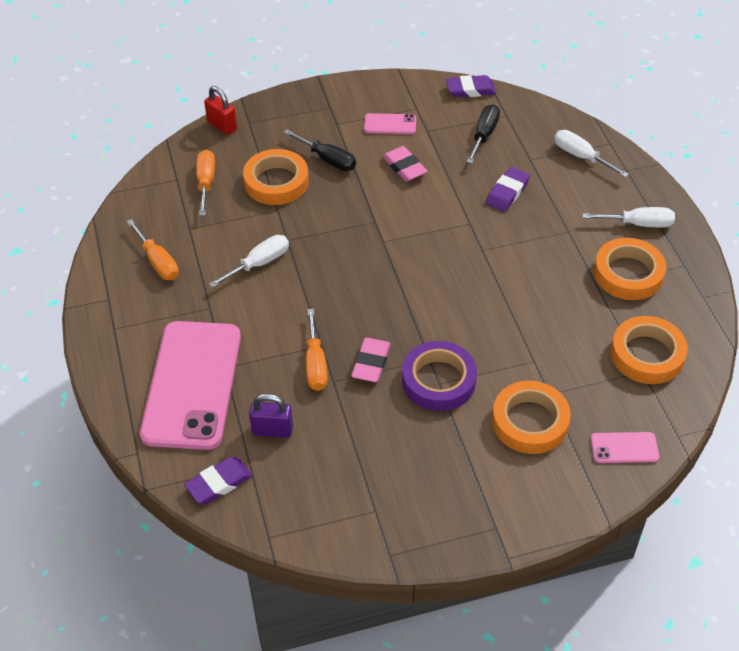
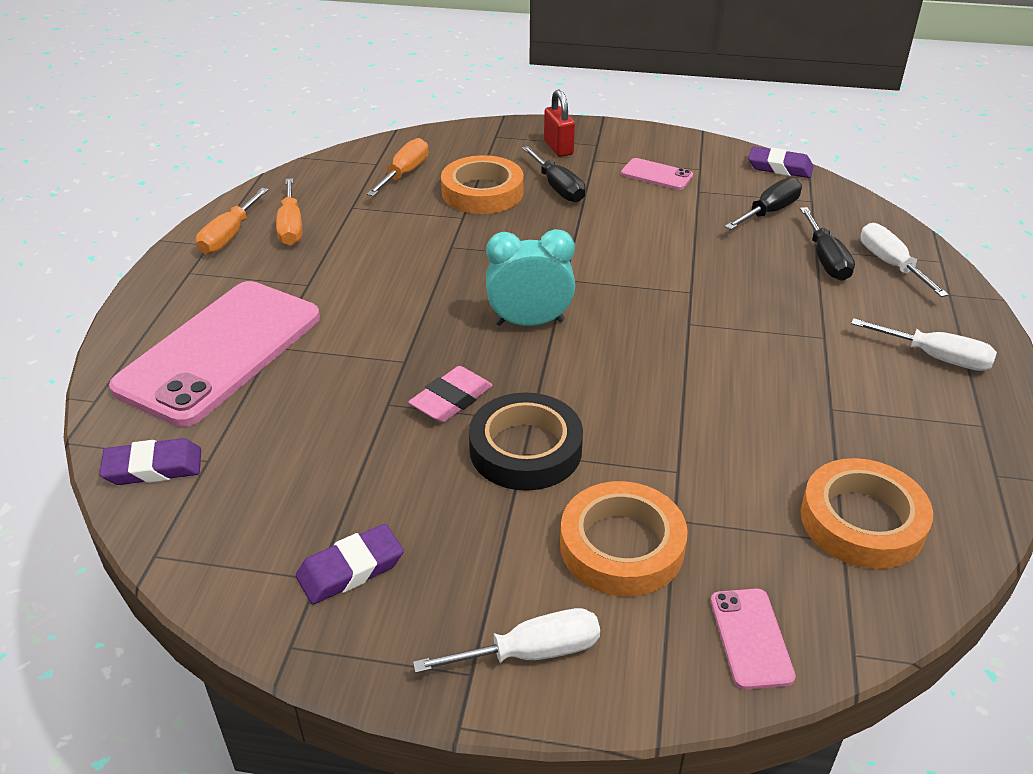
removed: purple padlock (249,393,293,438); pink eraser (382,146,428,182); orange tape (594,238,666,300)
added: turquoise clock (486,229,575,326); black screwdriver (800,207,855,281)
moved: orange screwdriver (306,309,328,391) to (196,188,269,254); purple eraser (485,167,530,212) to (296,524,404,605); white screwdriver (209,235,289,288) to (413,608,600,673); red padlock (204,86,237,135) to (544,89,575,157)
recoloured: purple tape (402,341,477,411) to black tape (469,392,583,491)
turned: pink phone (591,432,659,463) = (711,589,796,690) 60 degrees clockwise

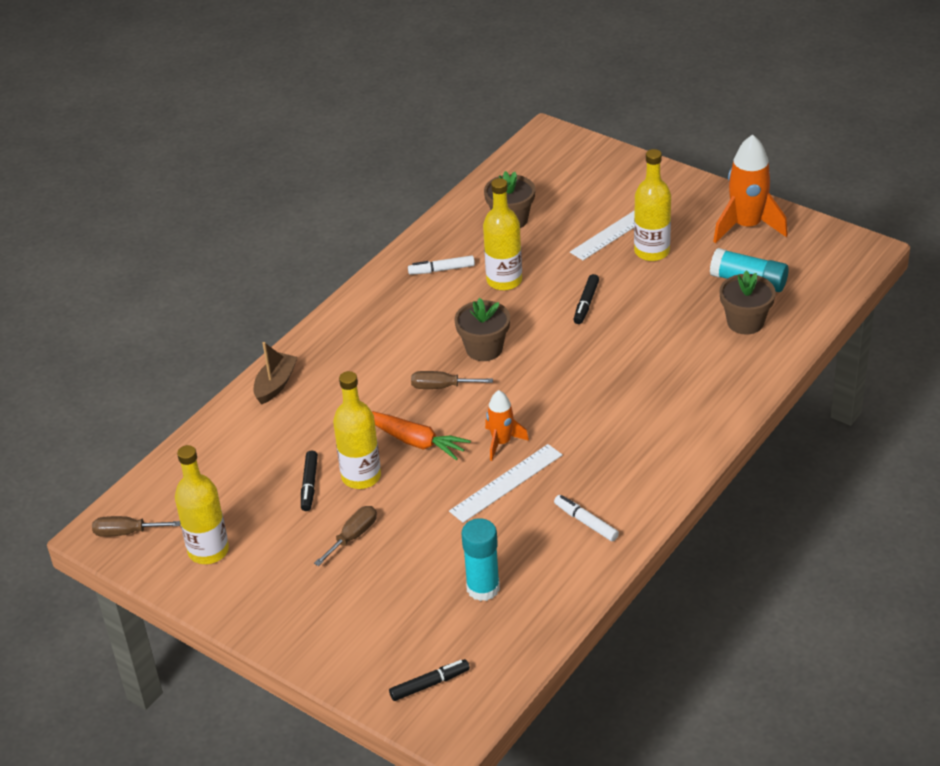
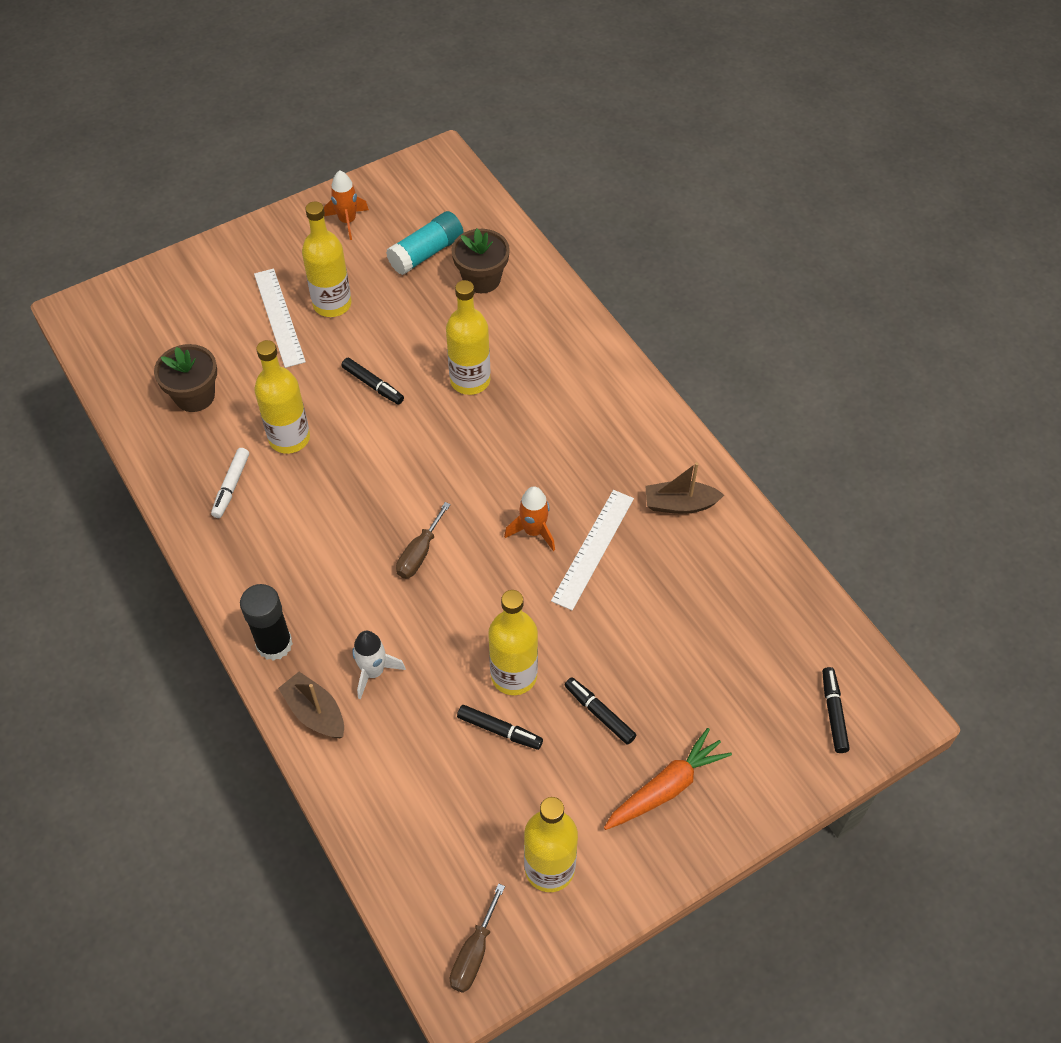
removed: brown flower pot (455,298,510,361); turquoise glue stick (462,518,500,601)
added: black glue stick (240,584,293,661); white rocket (352,631,406,700); yellow bottle (446,280,490,395)
moved: orange carrot (372,411,471,461) to (604,728,732,830)
replaced: brown screwdriver (314,506,377,566) to black marker (565,677,636,745); white marker (554,495,619,541) to brown boat (645,462,724,514)
turned: white ruler (449,444,562,523) = (551,490,634,611) 45 degrees clockwise
resized: orange rocket (713,134,788,243) = (324,170,369,240) x0.57

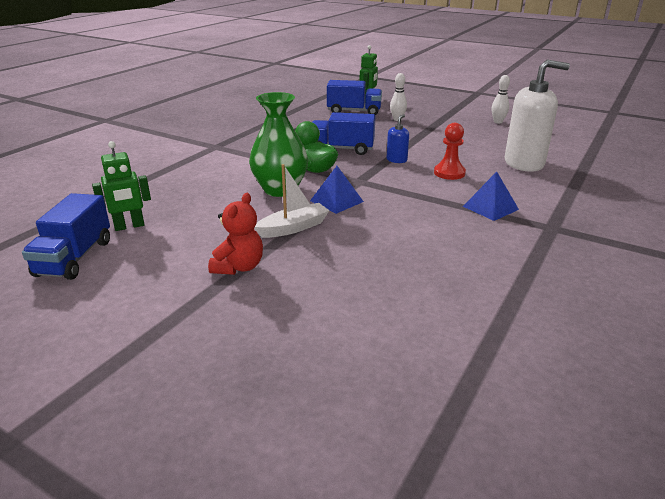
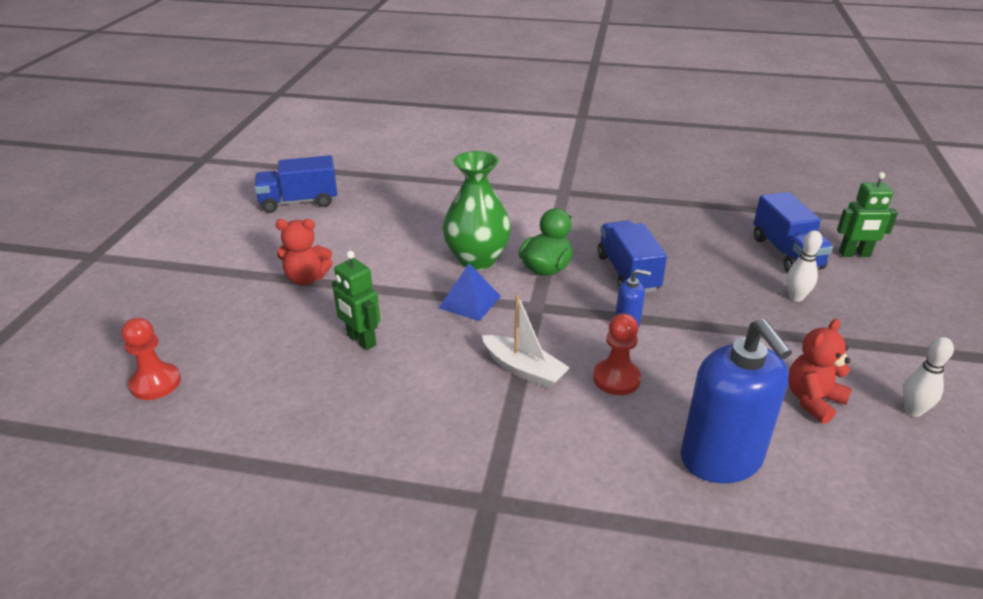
removed: blue pyramid (463,172,519,221)
added: red pawn (121,318,181,400); red teddy bear (788,319,852,424)
moved: green robot (92,141,151,231) to (332,251,380,350); white boat (254,164,330,238) to (482,295,570,389)
recoloured: white soap dispenser (505,60,570,172) to blue soap dispenser (681,319,792,483)

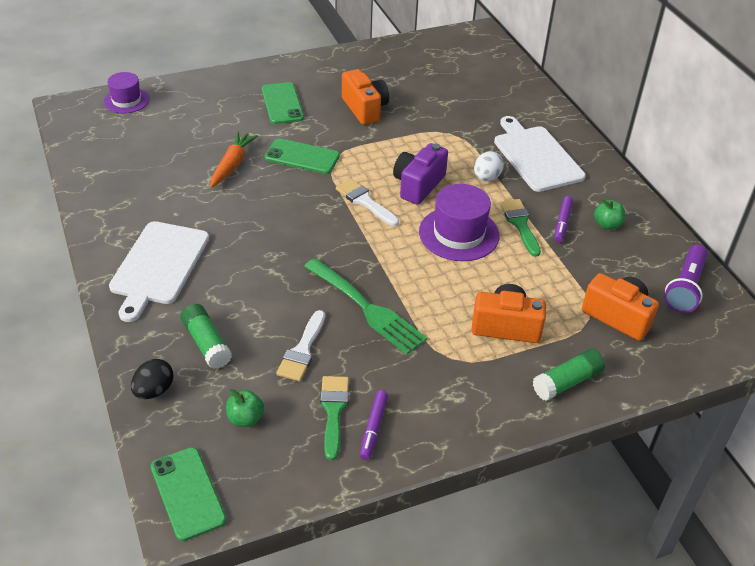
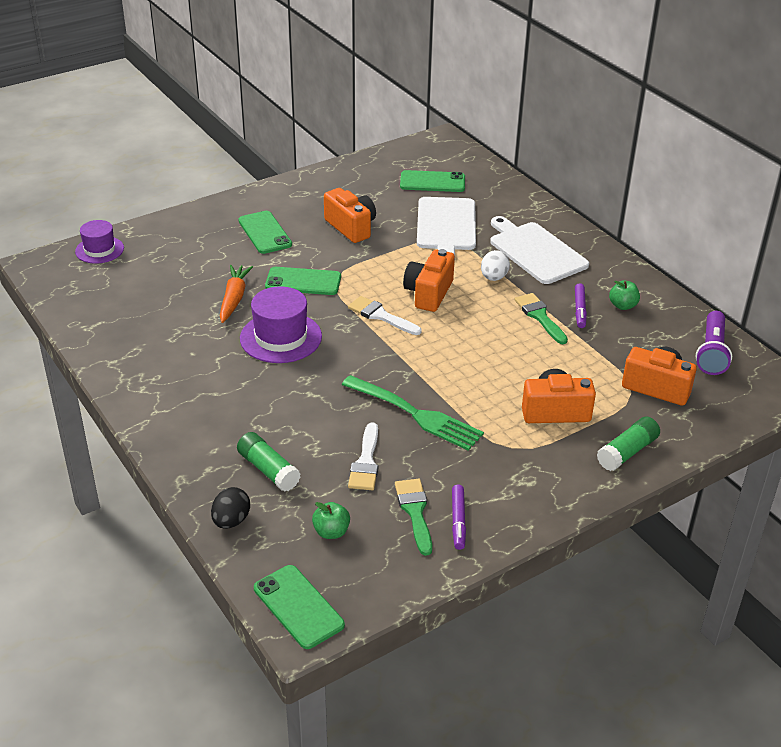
added: green phone (400,170,465,192)
moved: purple hat (419,184,499,261) to (240,286,322,363); white cutting board (109,221,209,322) to (417,197,476,255)
recoloured: purple camera (393,143,448,205) to orange camera (403,249,455,312)

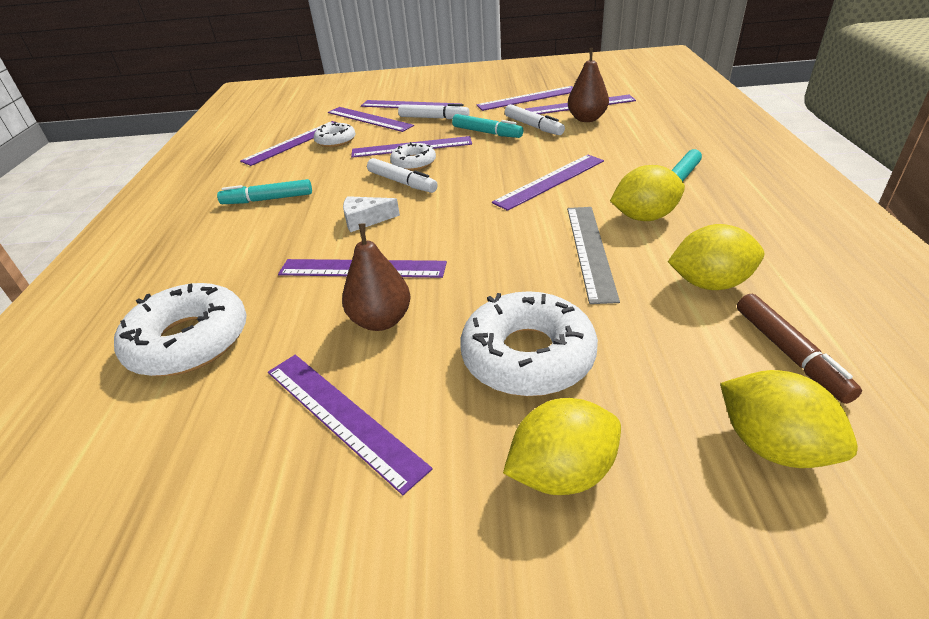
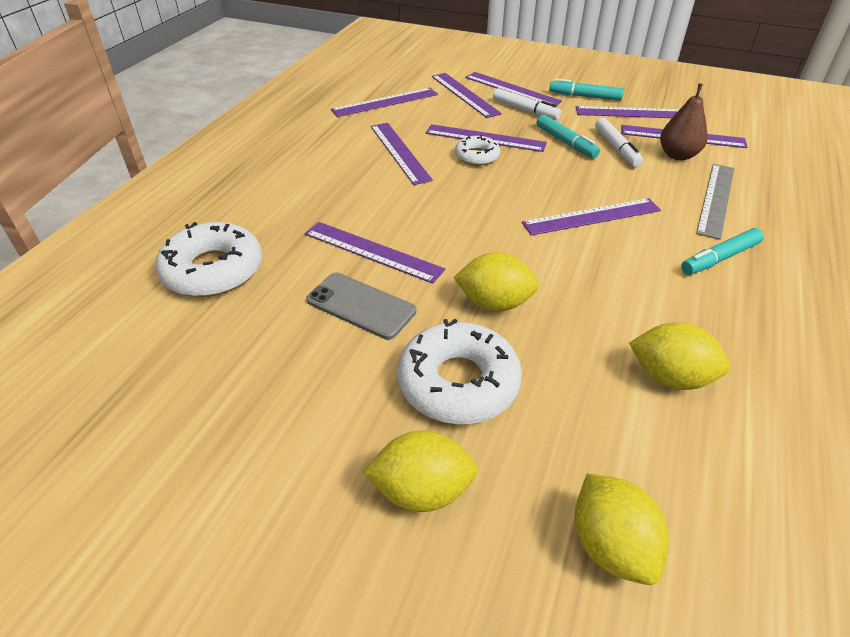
removed: white donut (314,122,355,147); white cheese (343,196,400,232); white marker (367,158,438,193); brown marker (737,294,862,404)
moved: purple ruler (268,355,432,495) to (371,123,433,185); yellow lemon (610,165,685,221) to (453,252,539,311); turquoise marker (217,179,312,204) to (549,79,624,101); grey ruler (567,207,620,304) to (696,164,735,240)
replaced: brown pear (342,223,411,331) to grey phone (306,273,416,339)

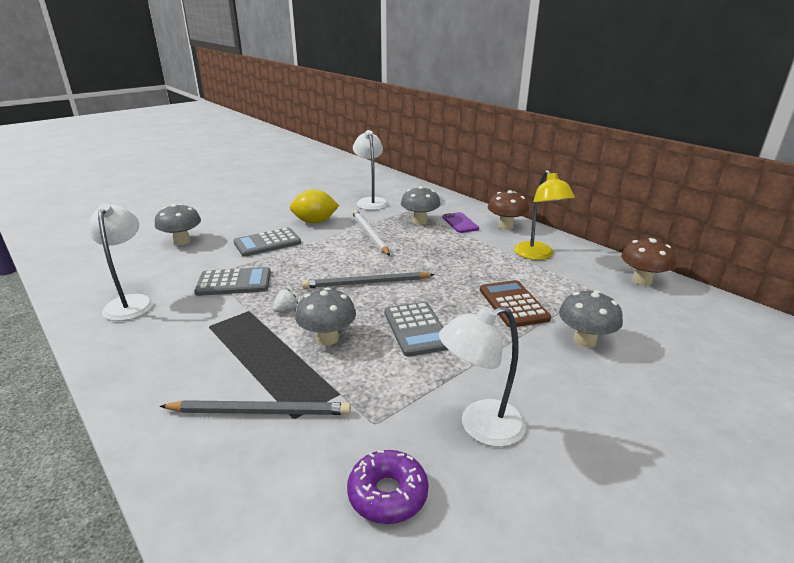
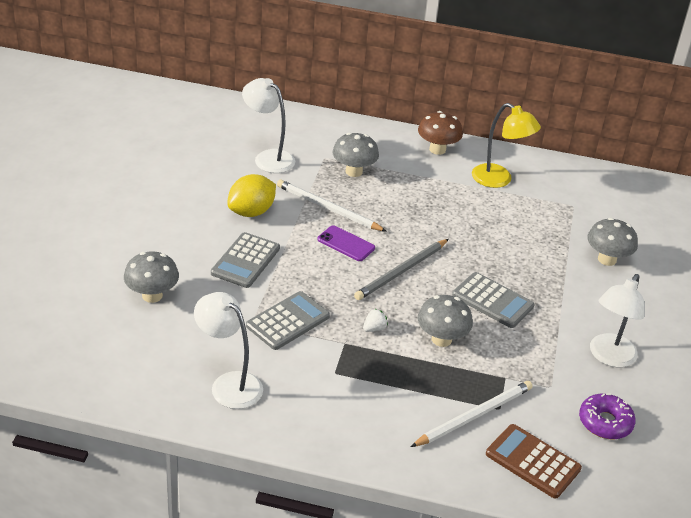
removed: brown mushroom (621,238,676,286)
moved: purple phone (442,212,479,233) to (317,225,375,261); brown calculator (480,280,551,327) to (486,424,582,499)
recoloured: grey pencil (160,400,351,415) to white pencil (411,381,533,447)
turned: white strawberry (273,289,298,312) = (363,308,388,332) 45 degrees clockwise

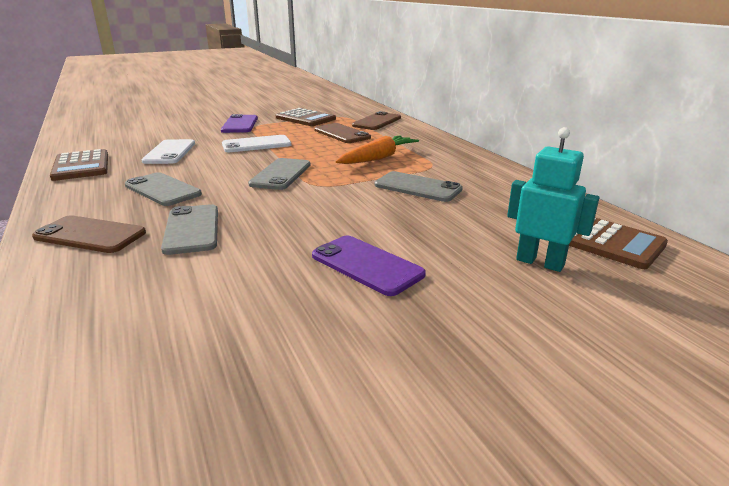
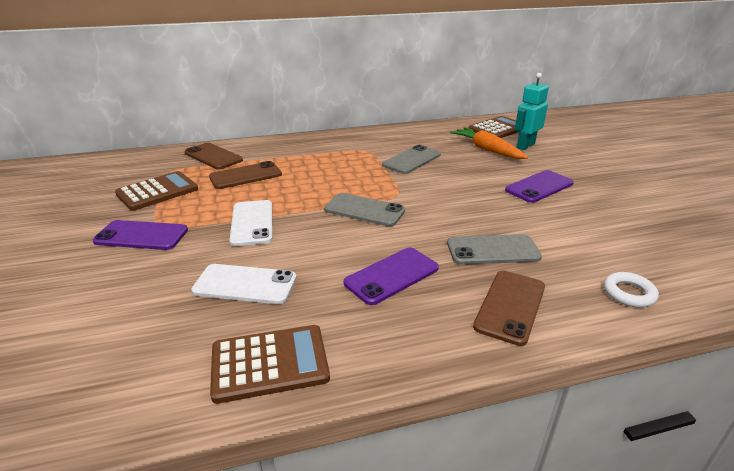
added: white ring (604,272,659,307)
moved: orange carrot (336,135,419,164) to (450,127,528,159)
recoloured: grey phone (124,172,202,206) to purple phone (344,247,439,305)

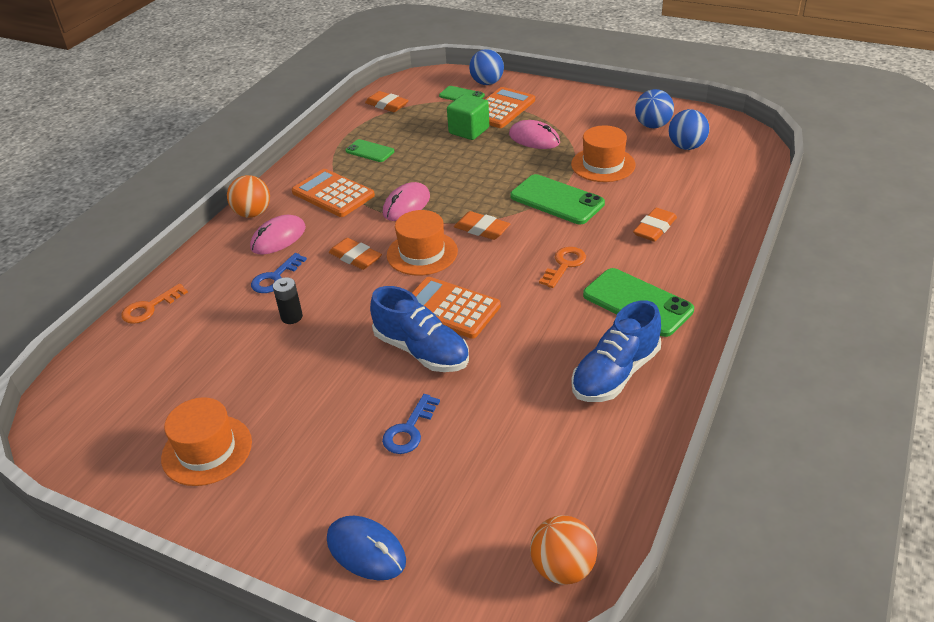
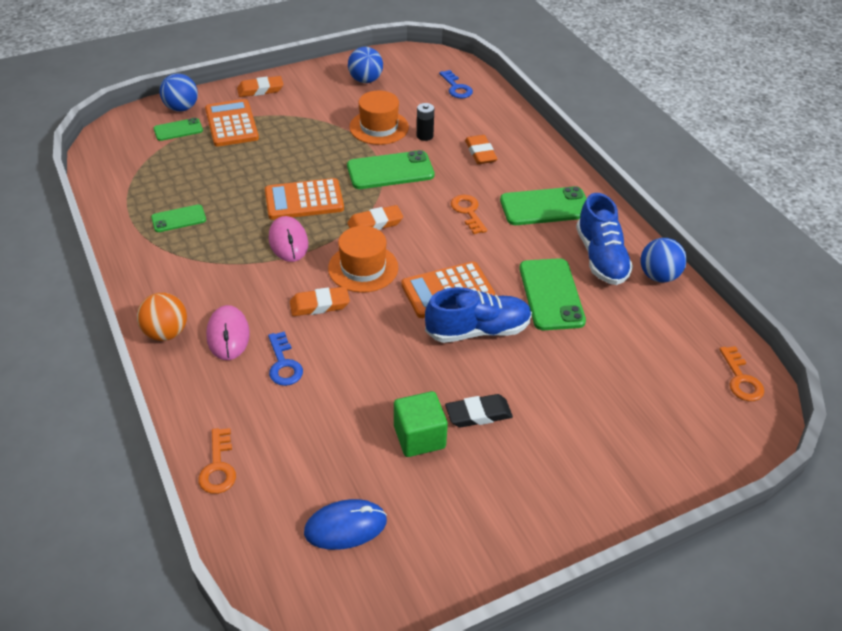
removed: orange hat (161,397,252,486); pink mouse (509,120,560,149)
added: black eraser (445,394,513,427); green phone (519,258,586,330)
moved: orange eraser (365,91,409,112) to (237,76,283,97); orange calculator (292,169,375,217) to (265,178,344,220); blue mouse (327,516,406,580) to (304,499,387,550); green cube (447,94,489,140) to (394,391,448,457); black battery (273,277,303,324) to (417,103,434,141); blue key (382,394,440,454) to (439,70,473,98); blue ball (668,109,709,150) to (640,238,687,283)
replaced: orange ball (530,516,597,585) to orange key (719,346,764,401)

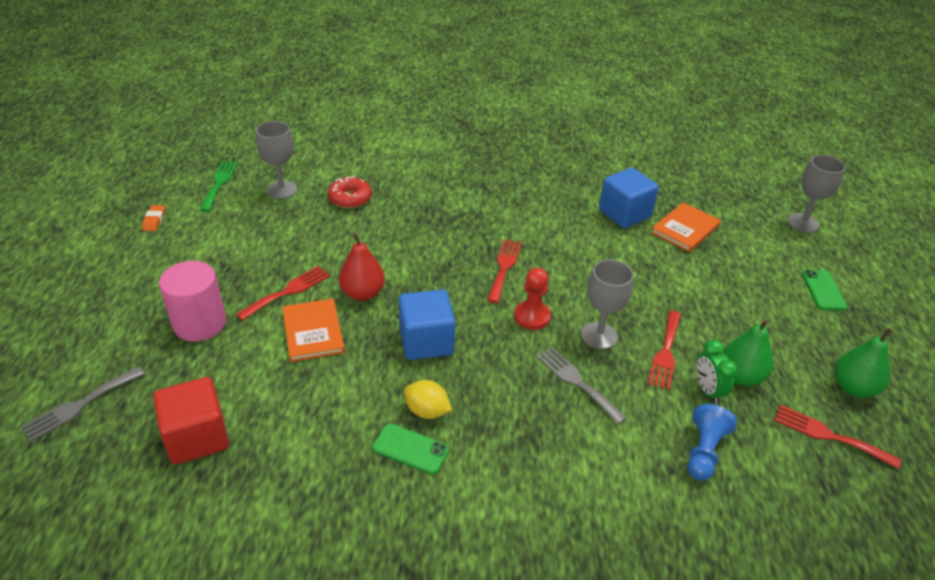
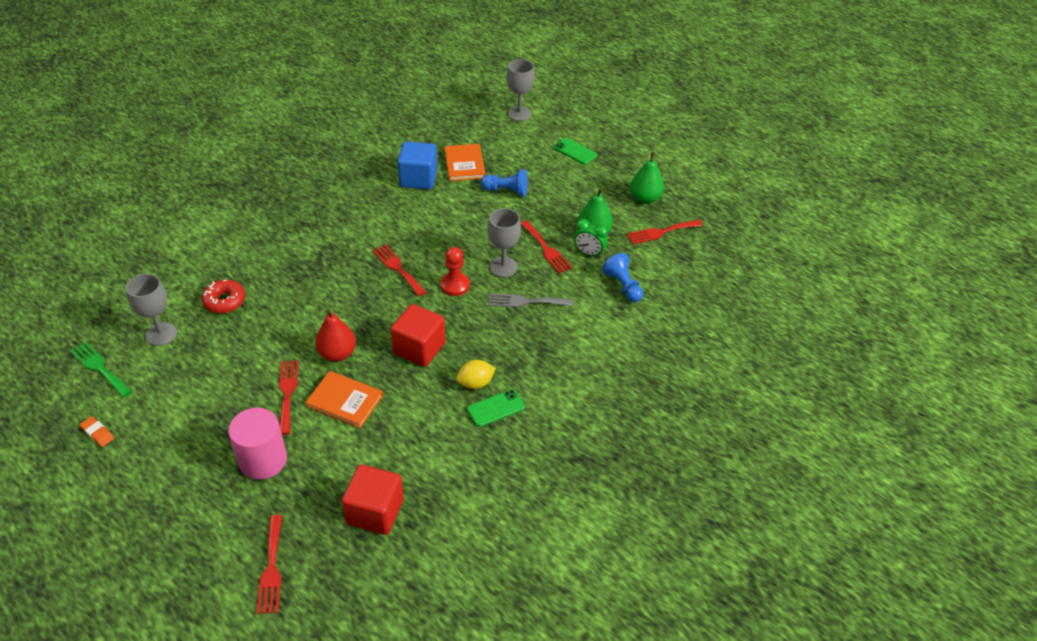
added: blue pawn (481,169,528,196)
recoloured: grey fork (21,366,145,442) to red fork (257,515,283,614); blue cube (399,289,455,360) to red cube (390,304,446,367)

